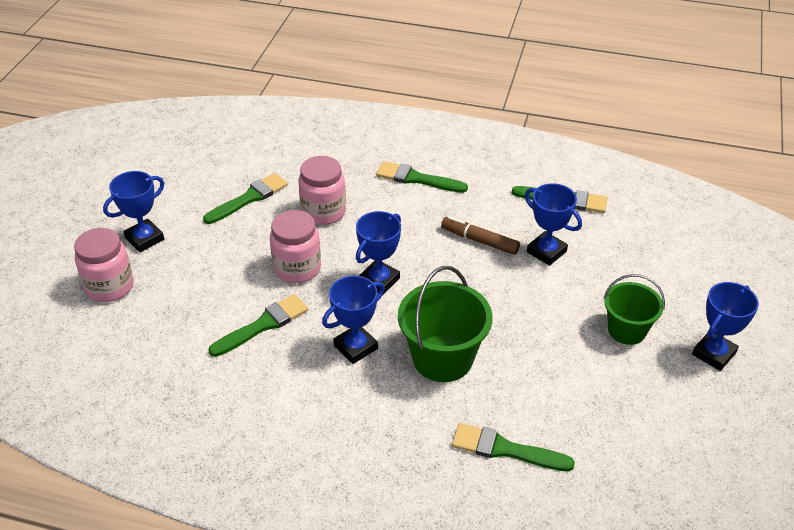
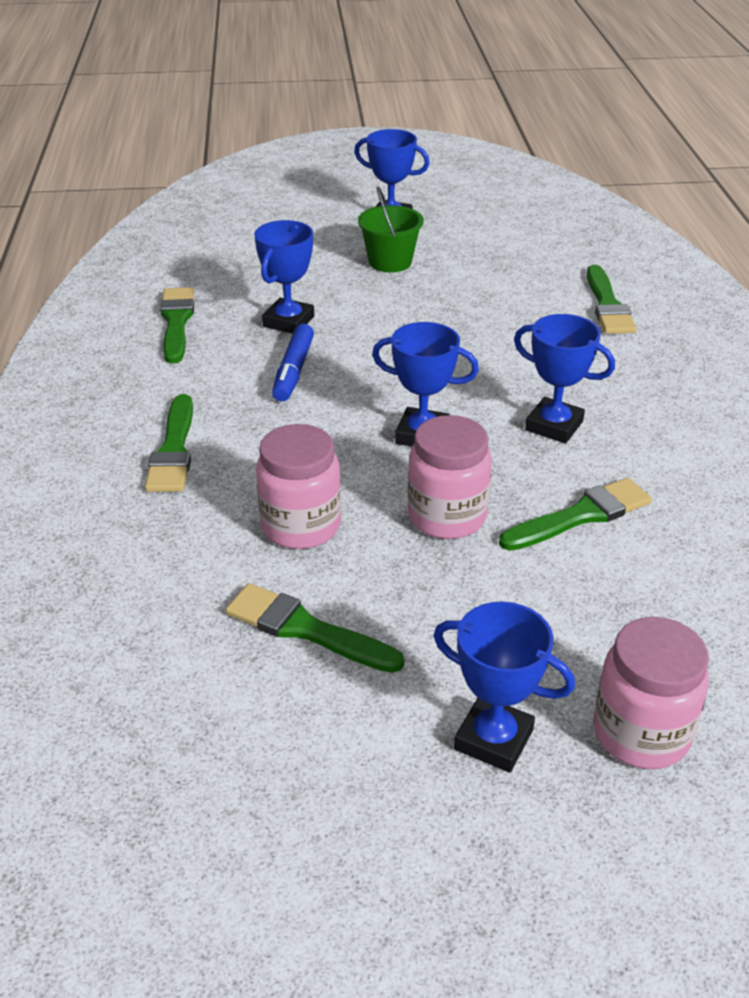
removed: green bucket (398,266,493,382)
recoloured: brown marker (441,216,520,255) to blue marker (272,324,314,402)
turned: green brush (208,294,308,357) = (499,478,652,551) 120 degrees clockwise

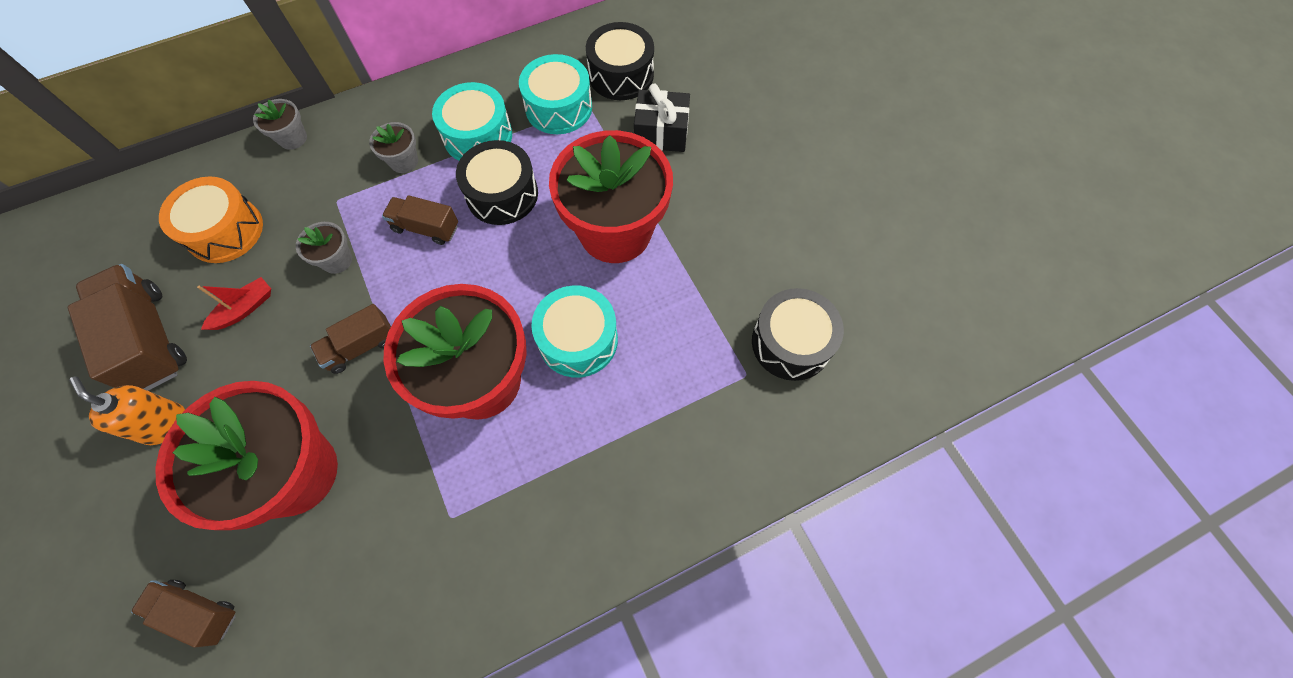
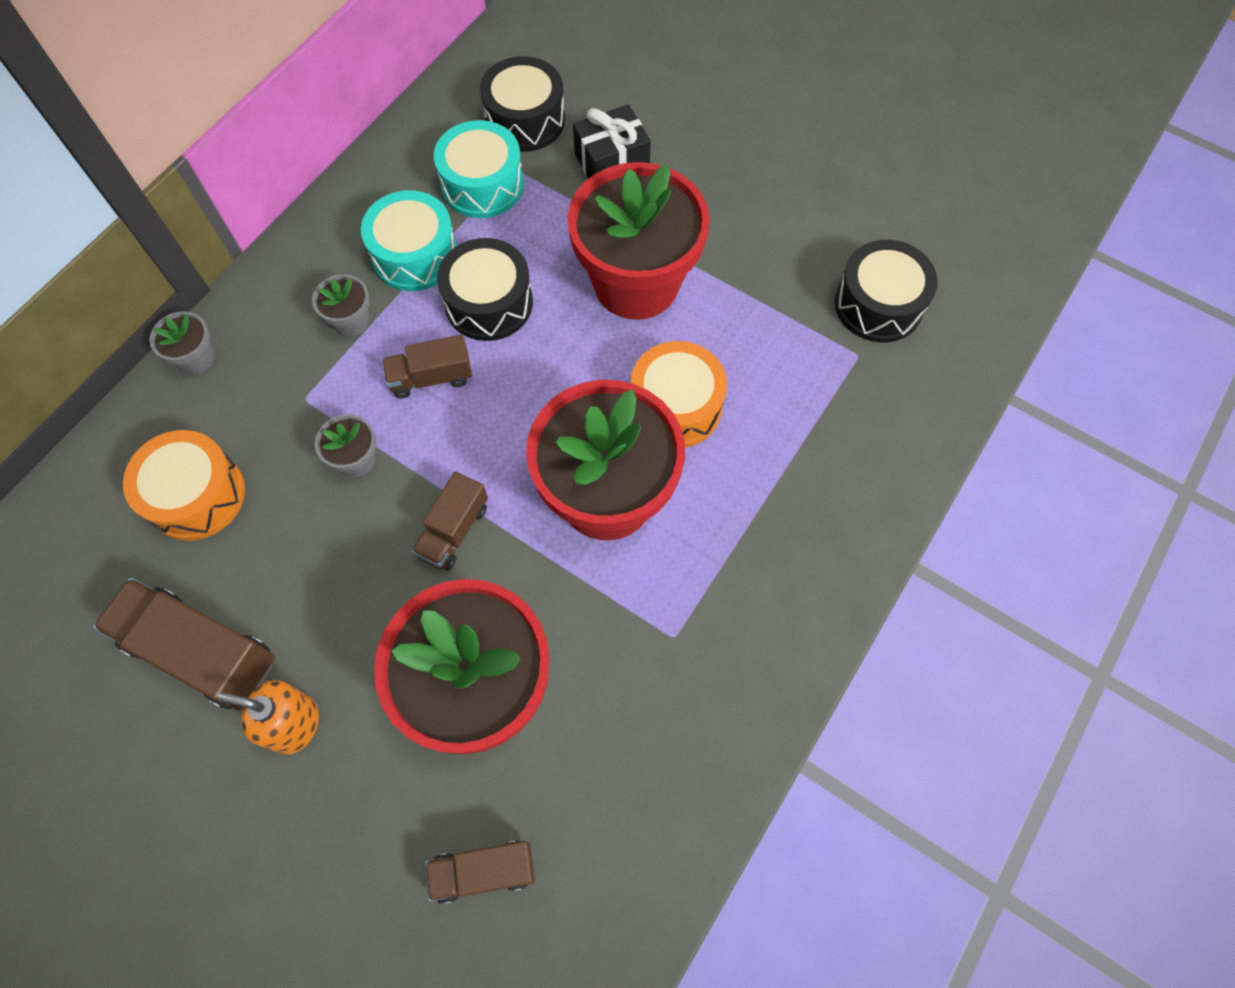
removed: red boat (197,277,271,330)
recoloured: turquoise drum (531,286,618,378) to orange drum (631,341,727,447)

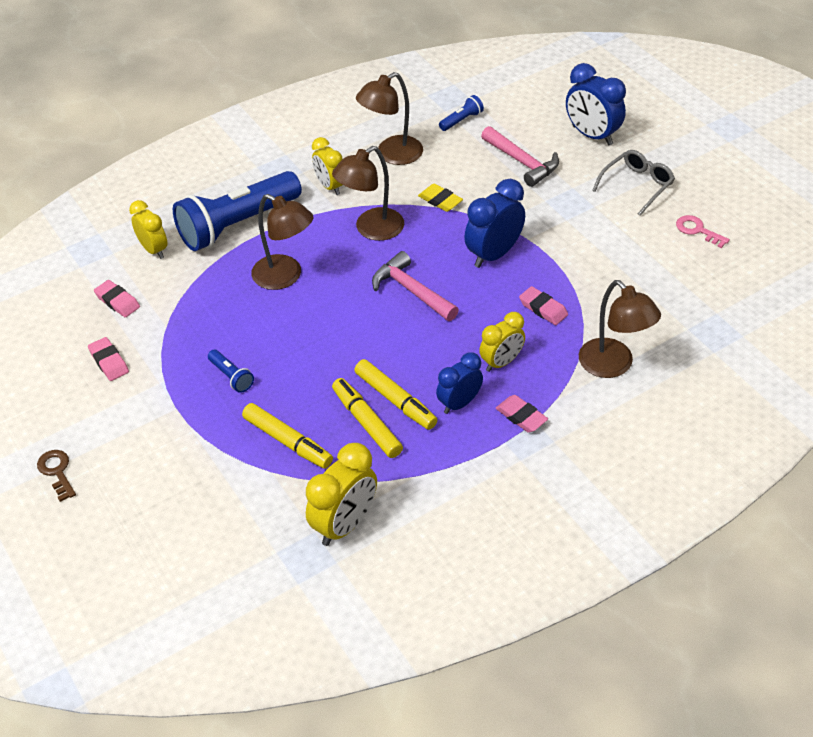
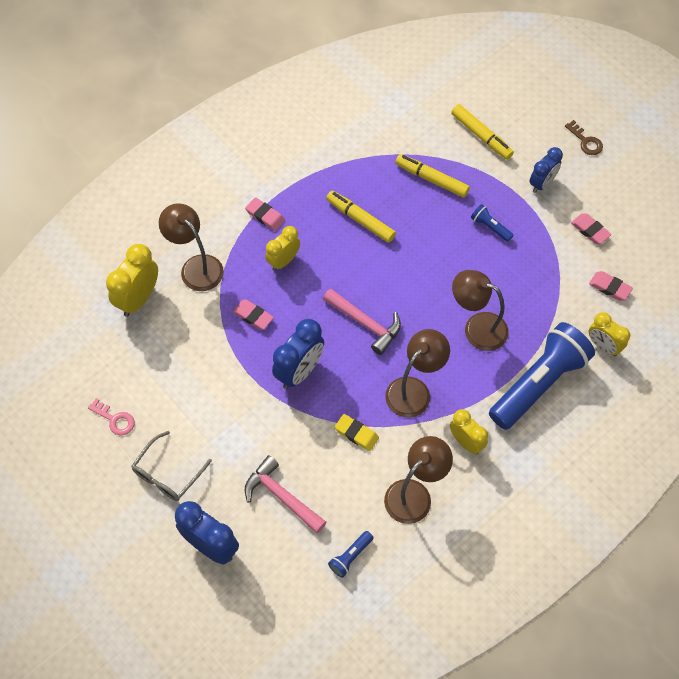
moved: yellow clock (306,443,377,546) to (106,244,158,317); yellow marker (332,378,403,458) to (451,104,514,160); blue clock (436,352,483,414) to (530,147,563,193)

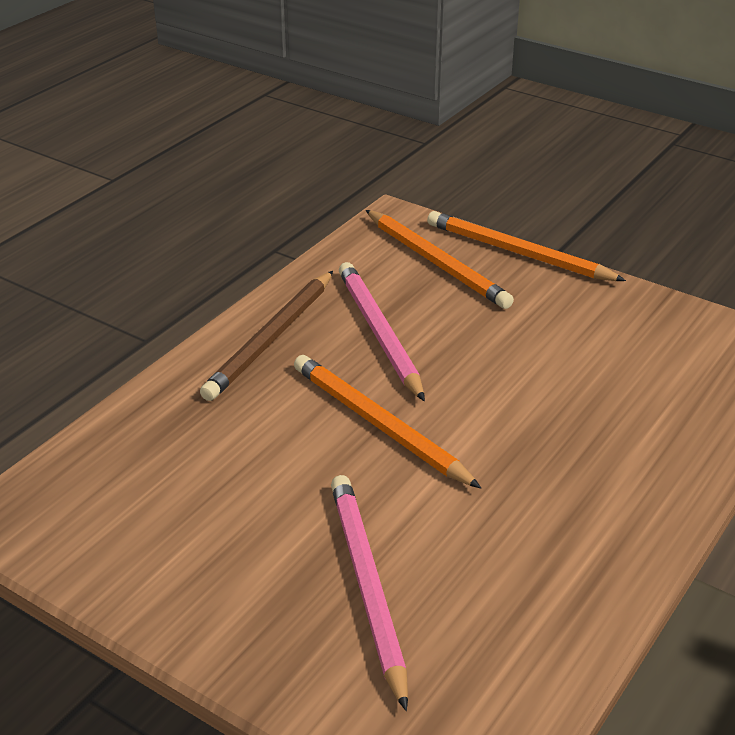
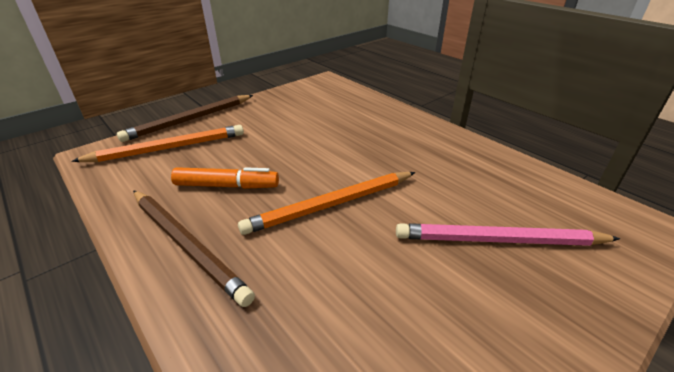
replaced: pink pencil (339,262,425,401) to orange marker (171,167,279,189)
recoloured: orange pencil (427,211,626,281) to brown pencil (117,95,253,142)

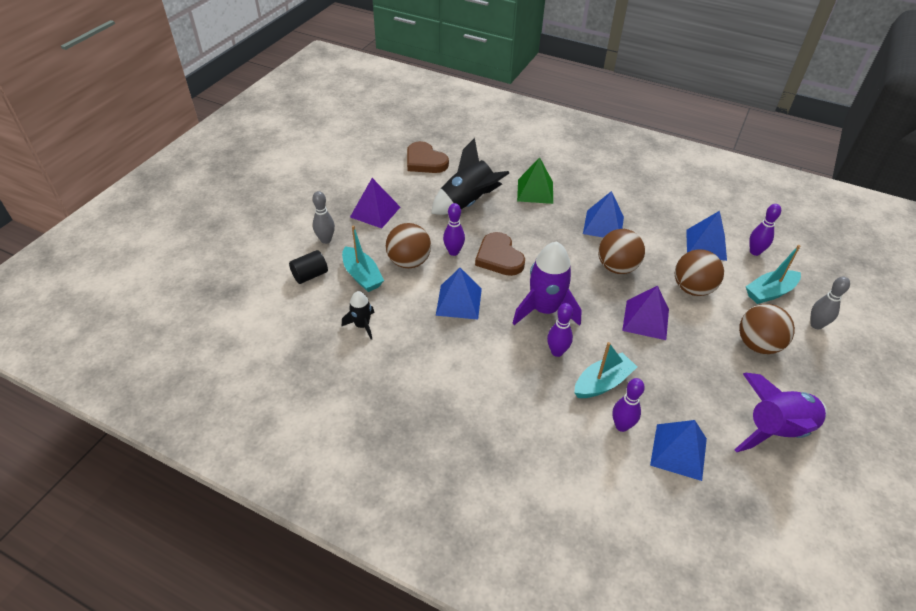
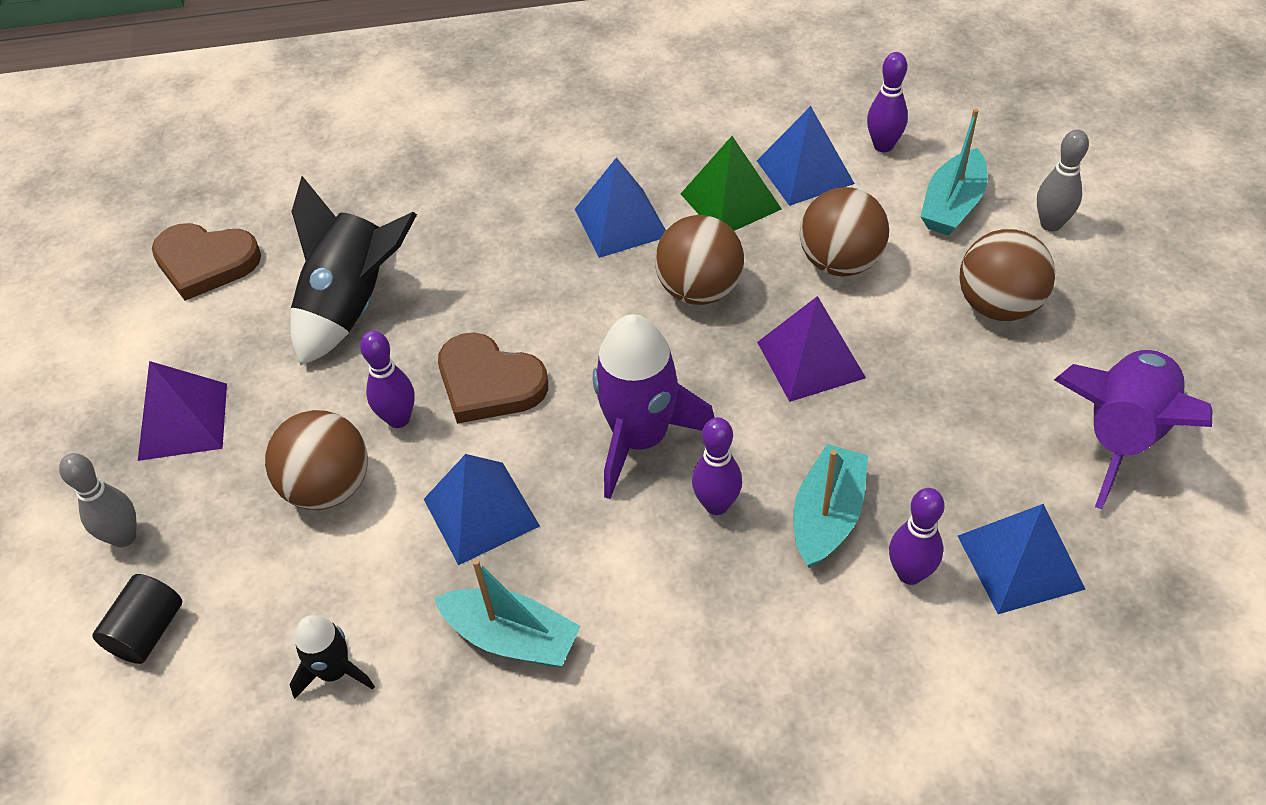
moved: turquoise boat (342,225,384,292) to (434,559,581,667); green pyramid (517,157,553,204) to (681,136,782,231)

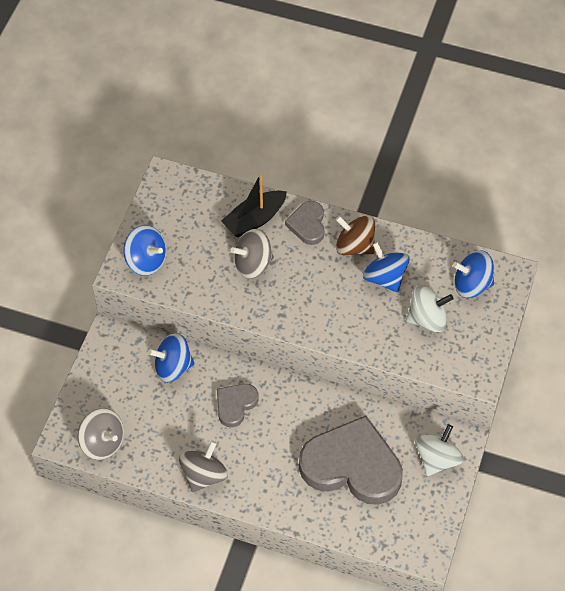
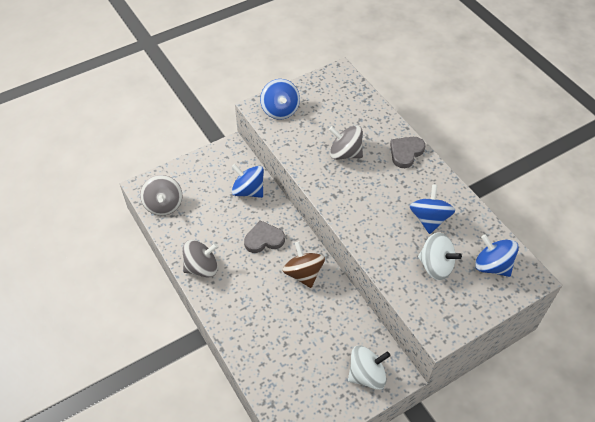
removed: black boat (221,173,287,237); grey heart (299,415,403,505)
moved: brown spinning top (336,215,375,255) to (282,241,325,288)

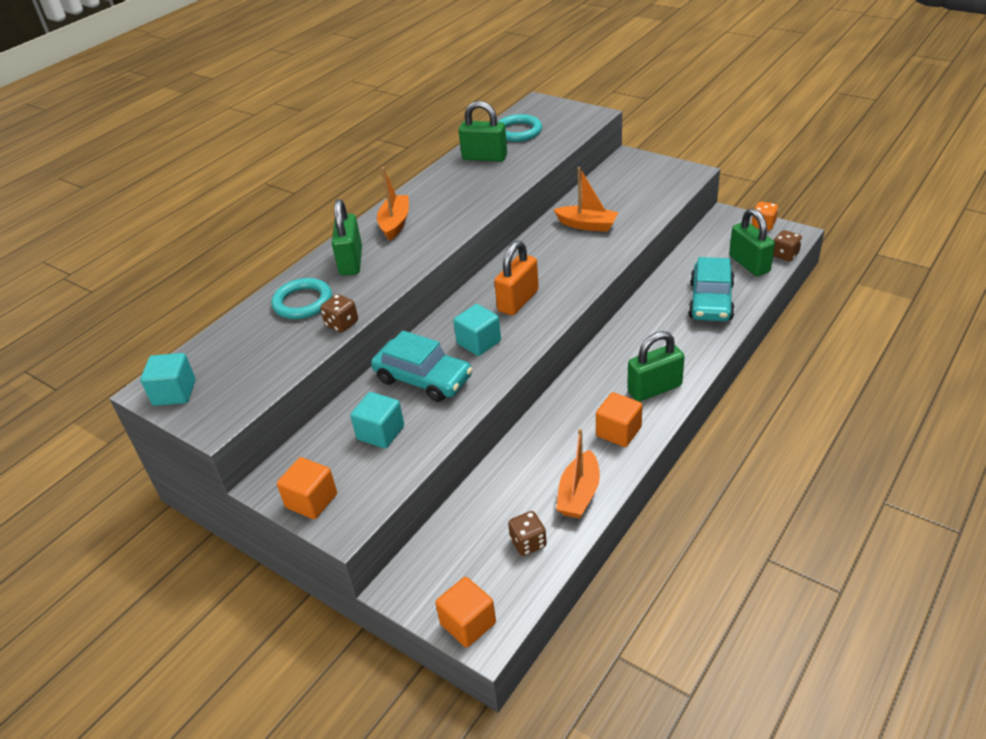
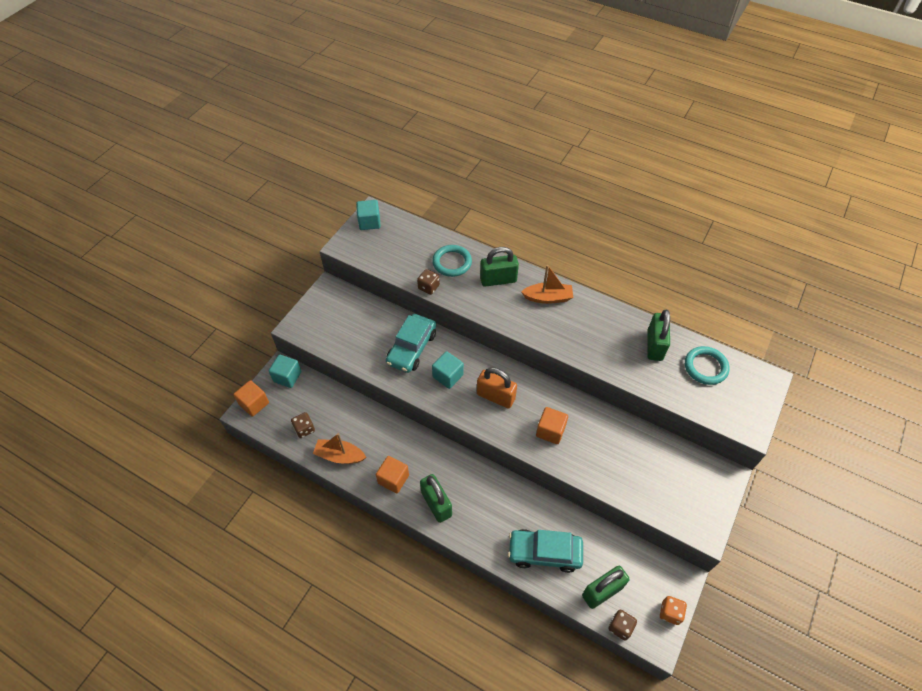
removed: orange boat (553,167,619,232)
moved: turquoise cube (350,392,404,448) to (269,354,301,388); orange cube (277,457,337,519) to (536,407,568,444)

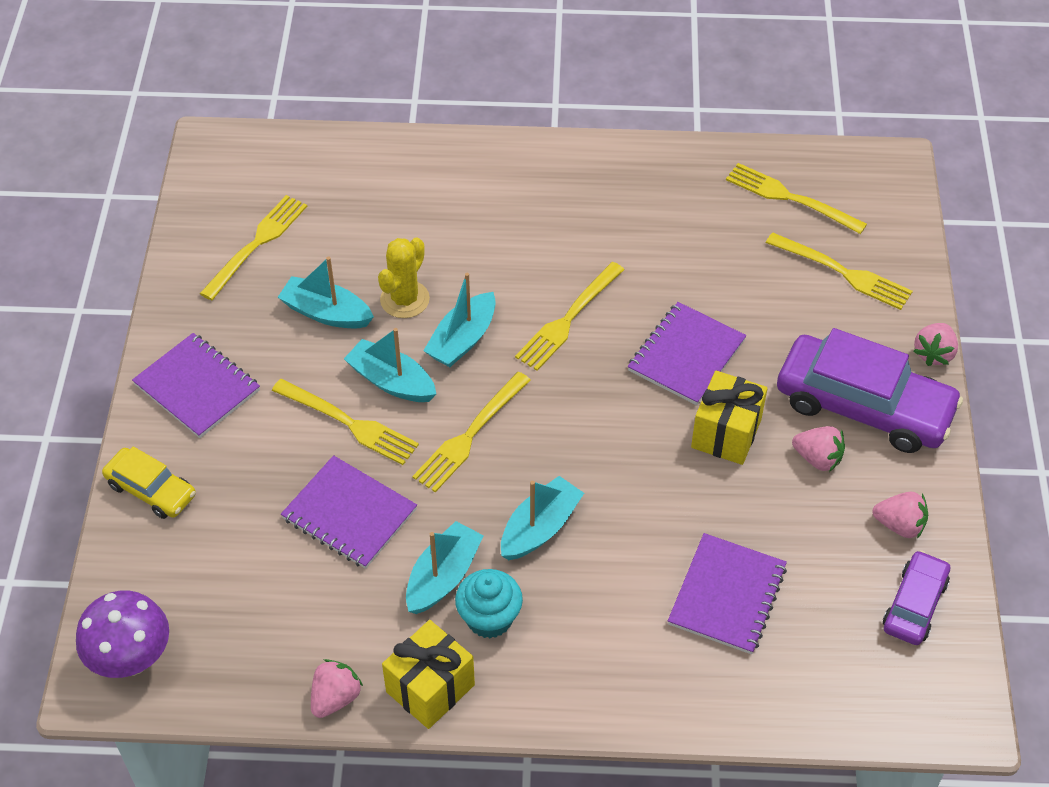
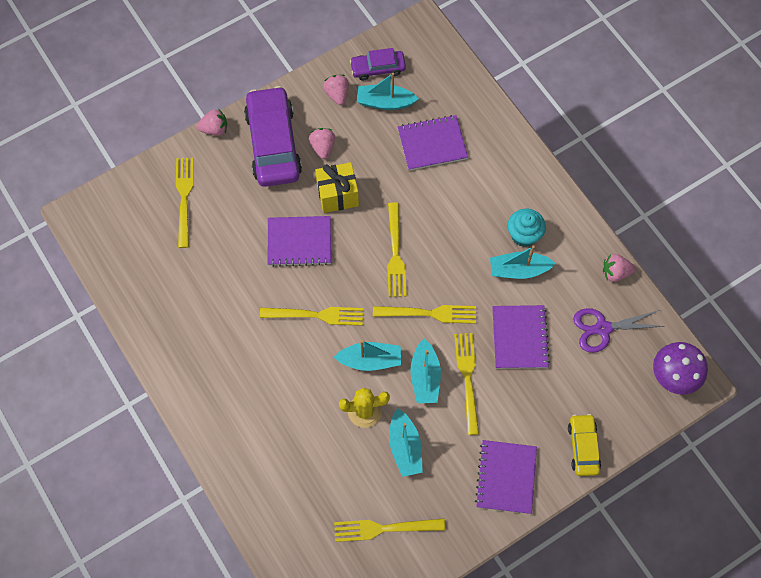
removed: yellow gift (382,620,475,729)
added: purple scissors (573,308,665,353)
moved: turquoise boat (501,476,584,560) to (357,73,419,110); yellow fork (726,163,867,234) to (387,202,407,297)

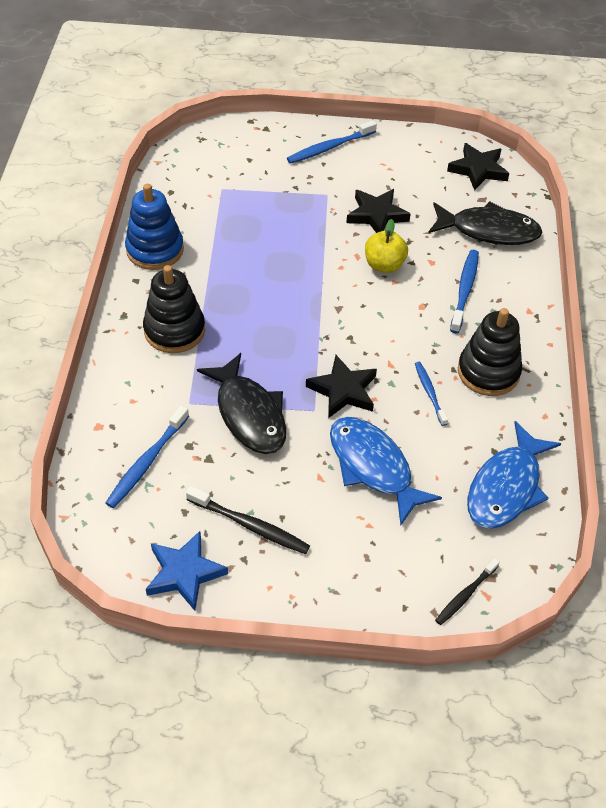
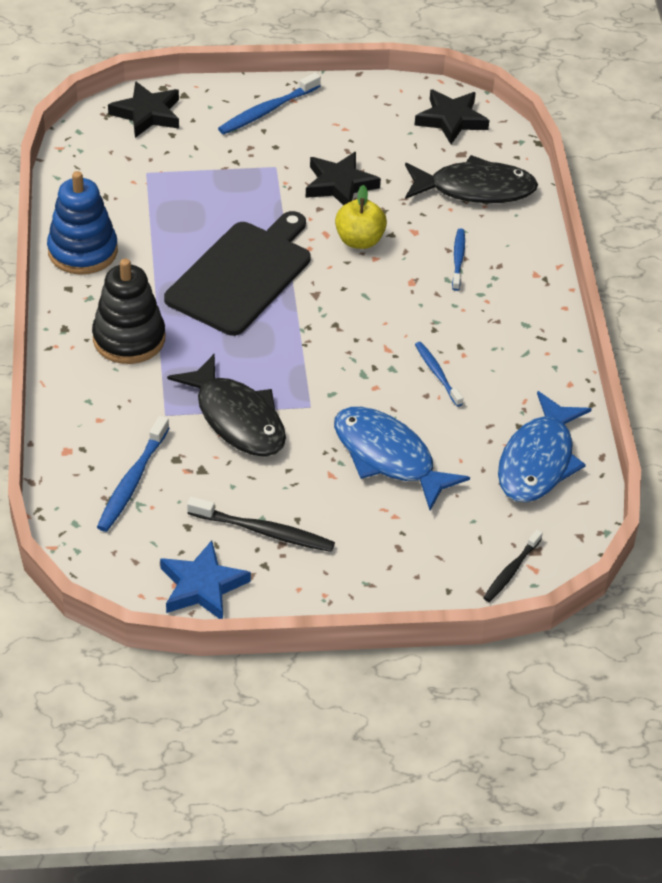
removed: black stacking toy (458,308,522,396)
added: black cutting board (164,211,311,336)
moved: black star (306,355,377,418) to (108,81,179,138)
resized: blue toothbrush (450,250,479,333) = (452,228,465,291) x0.66

